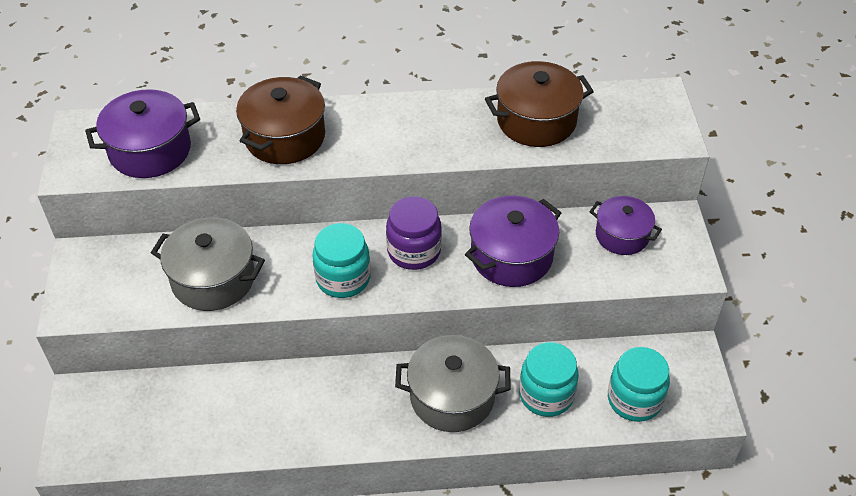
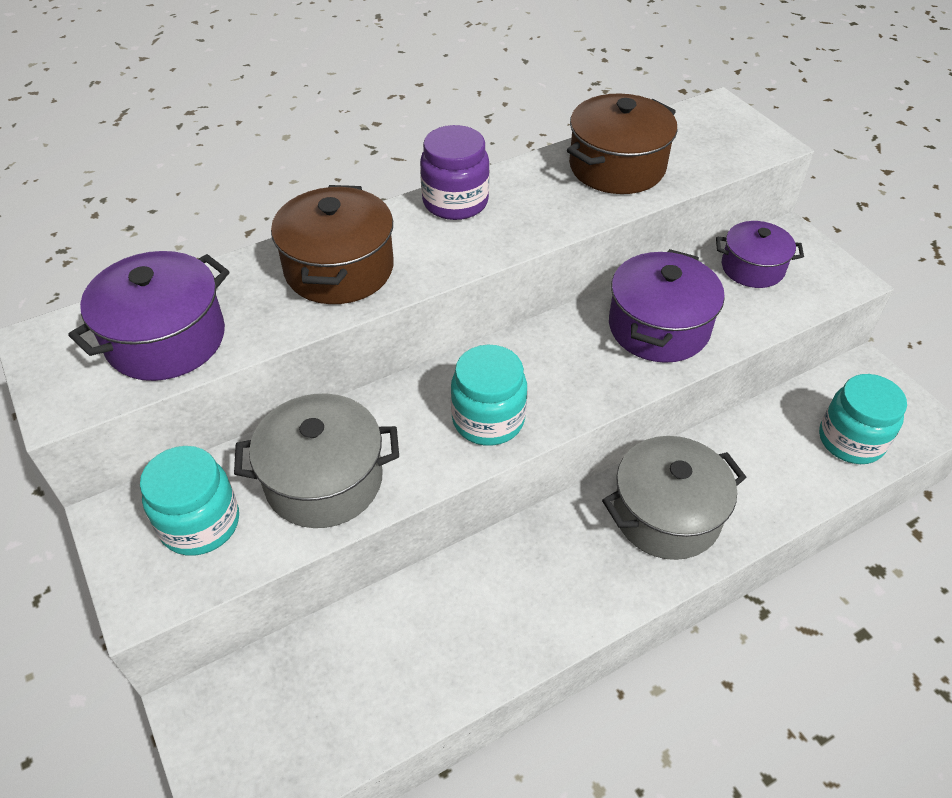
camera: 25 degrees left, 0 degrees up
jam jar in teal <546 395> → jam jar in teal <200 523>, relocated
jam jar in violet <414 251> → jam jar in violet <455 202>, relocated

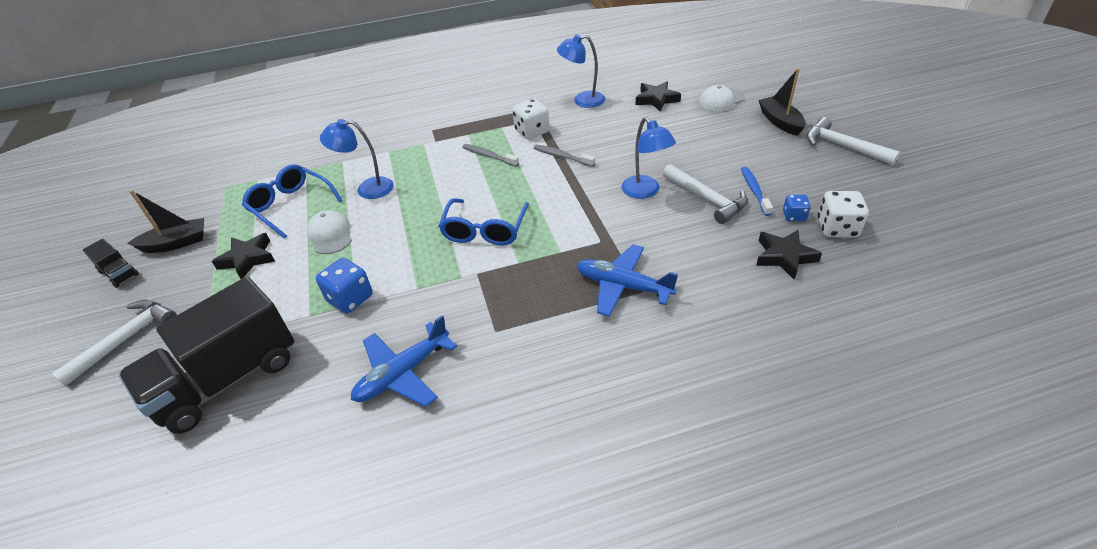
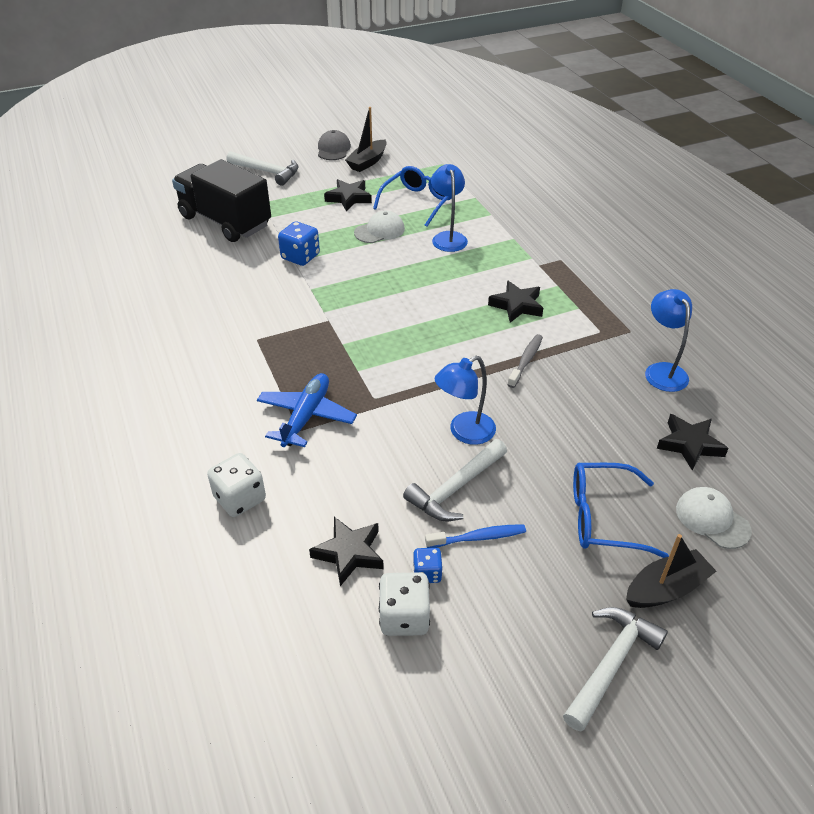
camera: 80 degrees right, 0 degrees up
dice in pure white <532 131> → dice in pure white <240 498>, relocated
toy truck in ebony <119 273> → cap in gray <333 149>
sailboat in ebony <176 243> → sailboat in ebony <367 162>, 60 degrees clockwise
toothbrush in gray <488 156> → star in ebony <517 305>
eyeglasses in cobalt <485 230> → eyeglasses in cobalt <603 518>, relocated
aeroplane in cobalt <403 373> → -

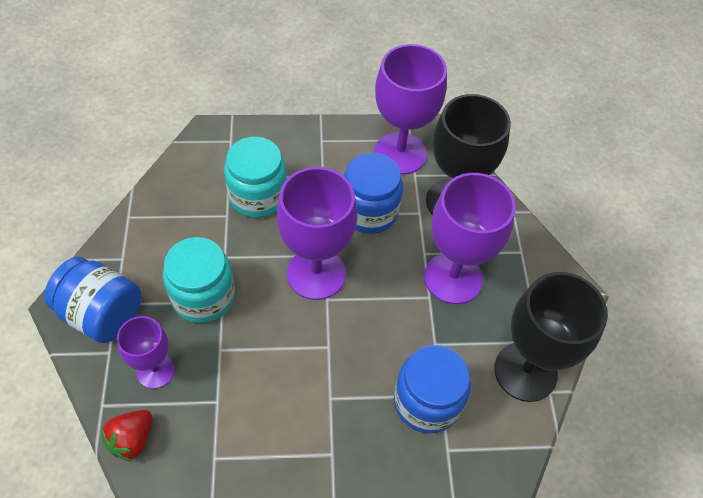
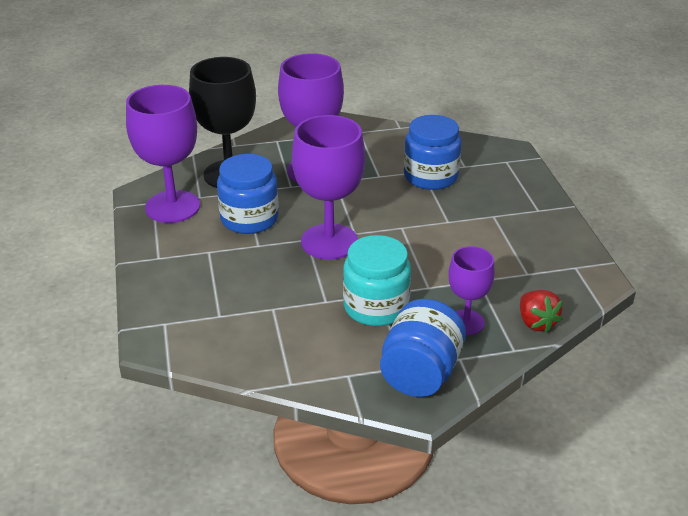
camera: 95 degrees left, 20 degrees down
berry in crimson <132 440> → berry in crimson <536 323>, 45 degrees clockwise
jam jar in teal <258 196> → -
wine glass in ebony <525 371> → -

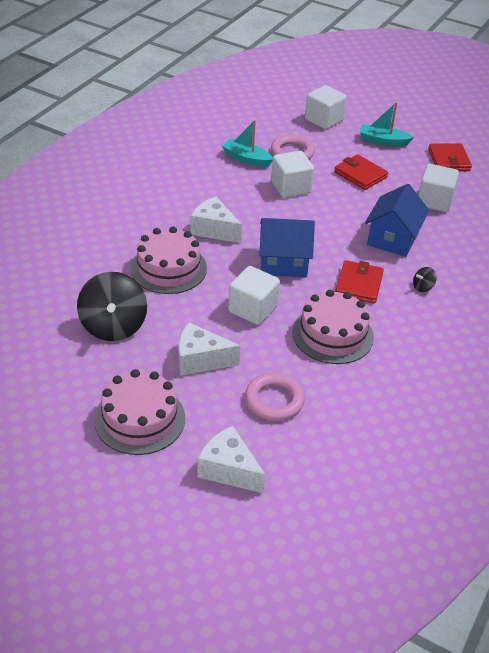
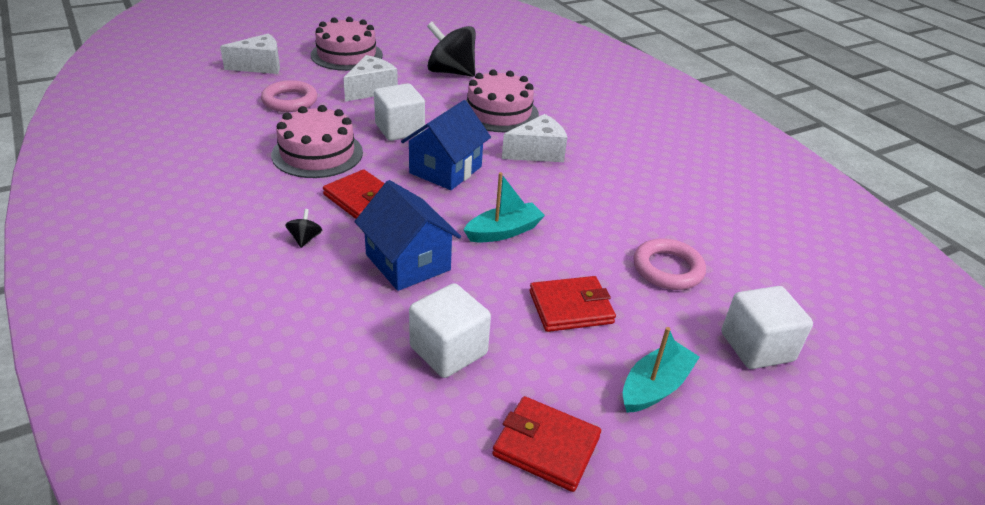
camera: 120 degrees right, 5 degrees down
sailboat in teal <246 159> → sailboat in teal <504 231>, relocated
cube in pure white <290 187> → -

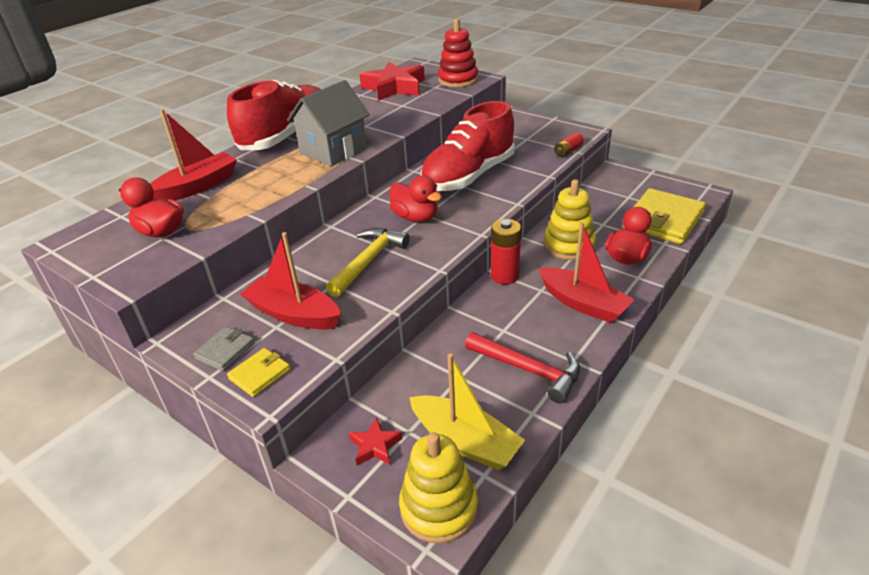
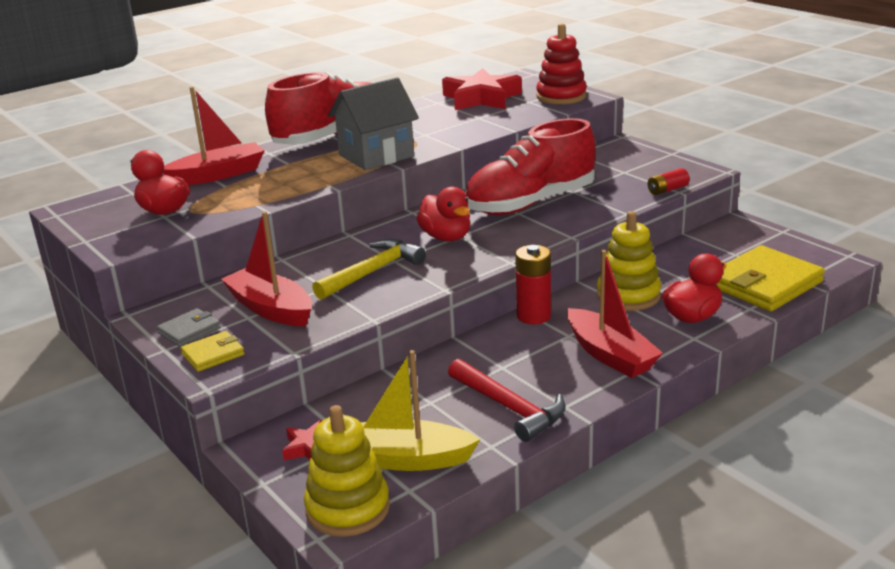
camera: 15 degrees right, 10 degrees down
sailboat in yellow <465 442> → sailboat in yellow <404 459>, 135 degrees clockwise

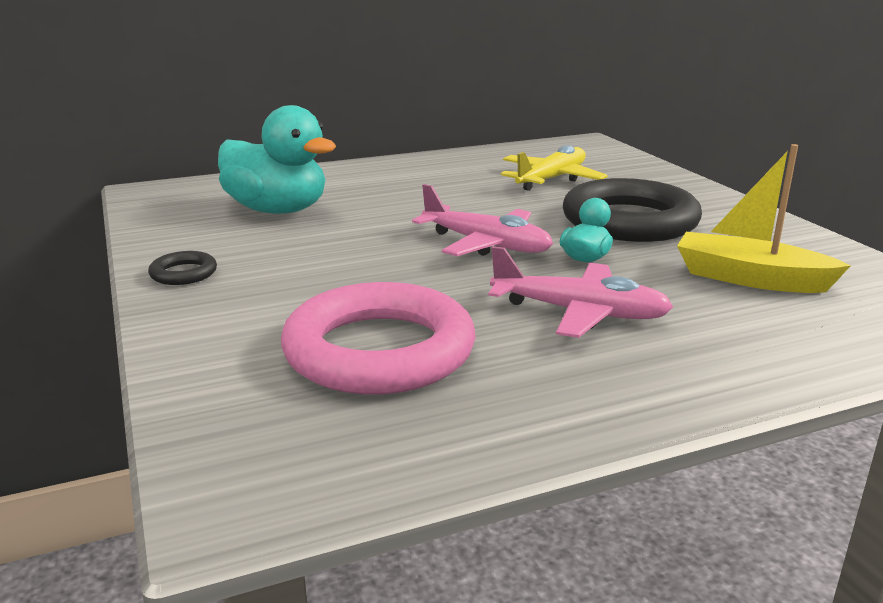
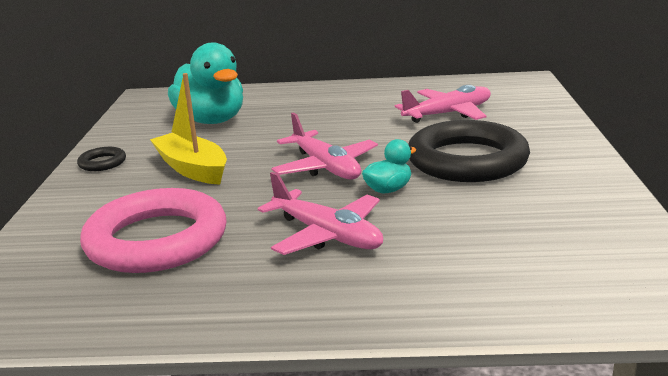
camera: 25 degrees right, 0 degrees up
sailboat in yellow <750 278> → sailboat in yellow <192 169>, relocated
aeroplane in yellow <551 179> → aeroplane in rosy <448 114>

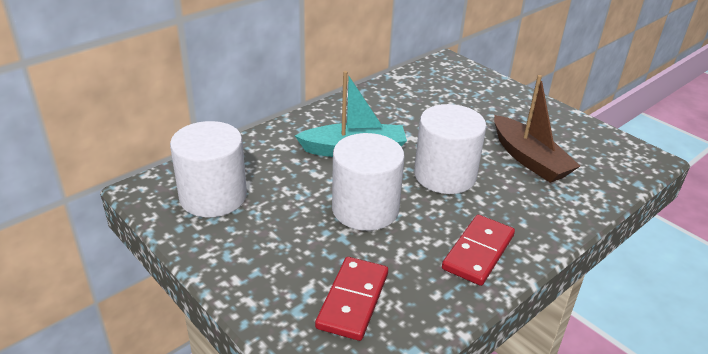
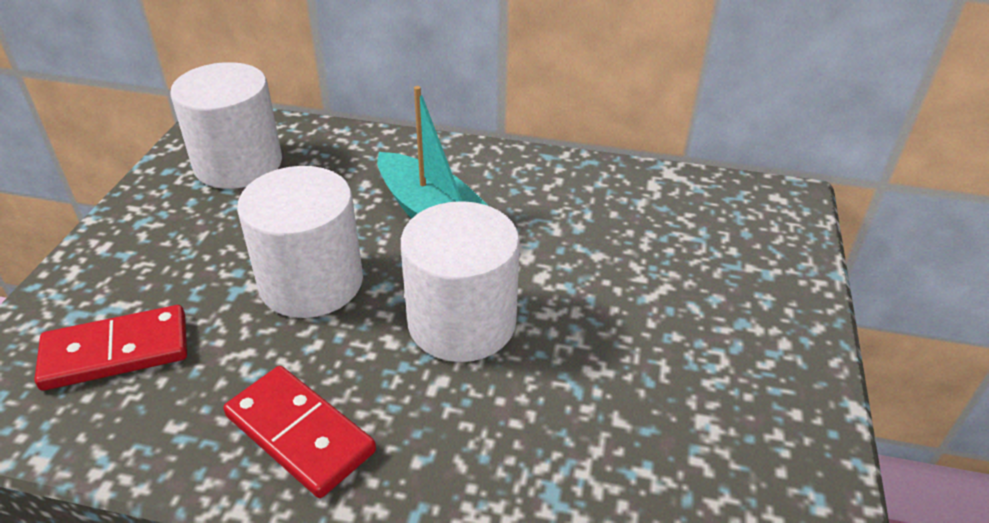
camera: 55 degrees right, 5 degrees up
domino piece in crimson <478 252> → domino piece in crimson <299 434>, 45 degrees clockwise
sailboat in brown <529 159> → -

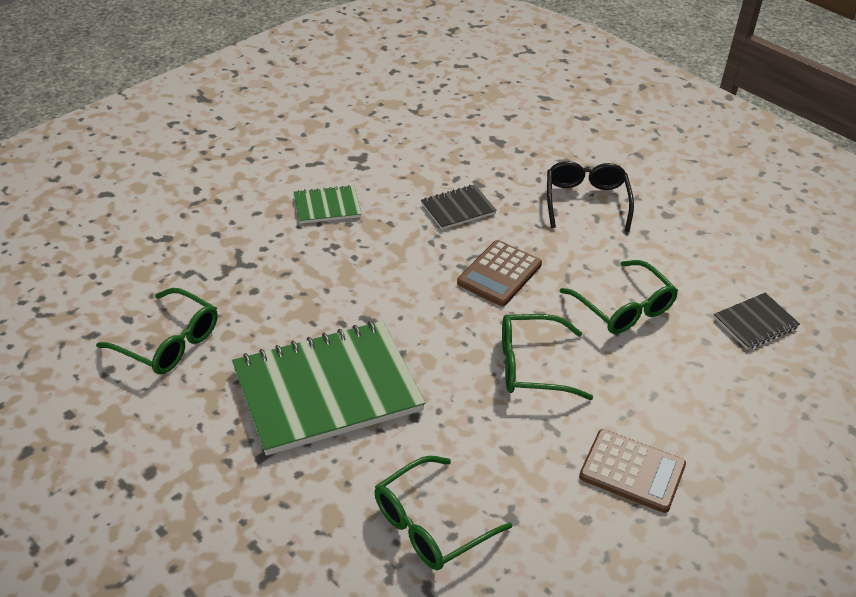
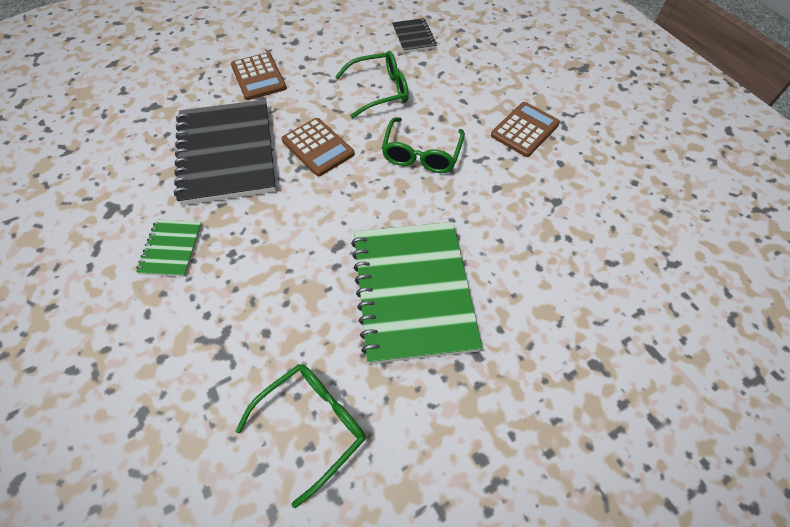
camera: 75 degrees left, 15 degrees up
exercise book in ebony <458 209> → exercise book in ebony <227 154>, x2.18
eyeglasses in ebony <586 201> → pocket calculator in brown <258 77>
eyeglasses in leaf-green <430 524> → -

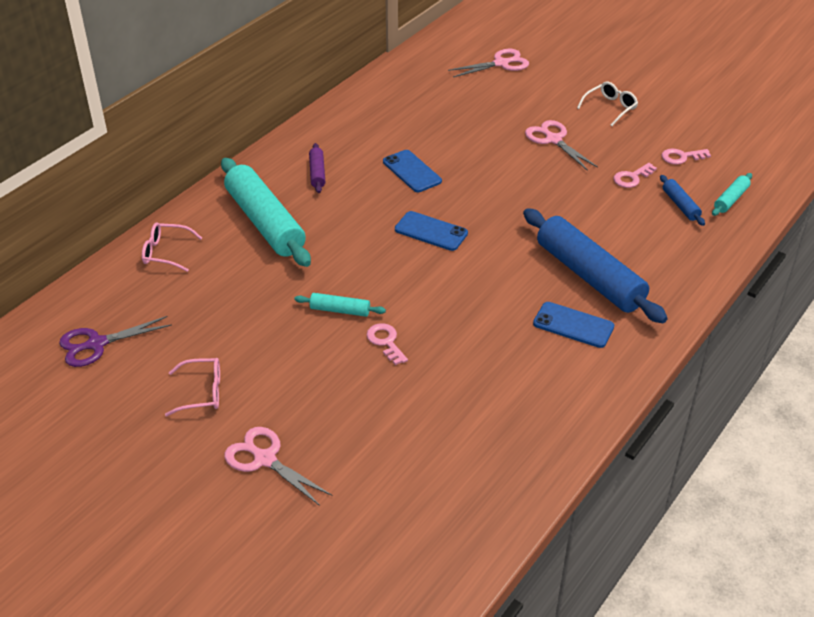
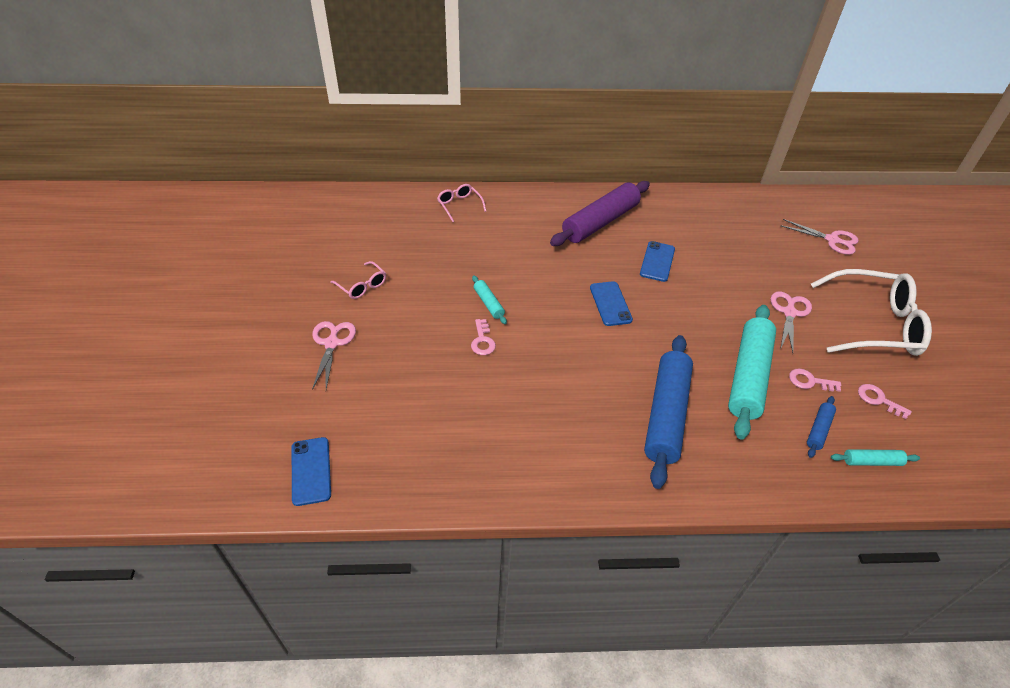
camera: 50 degrees right, 5 degrees up
phone in cobalt <573 325> → phone in cobalt <311 471>, relocated
key in rosy <385 342> → key in rosy <482 341>, 150 degrees clockwise
dough roller in violet <317 173> → dough roller in violet <600 222>, x2.25
dough roller in teal <265 222> → dough roller in teal <748 376>, relocated
eyeglasses in pure white <610 108> → eyeglasses in pure white <873 324>, x2.18
scissors in violet <96 344> → -

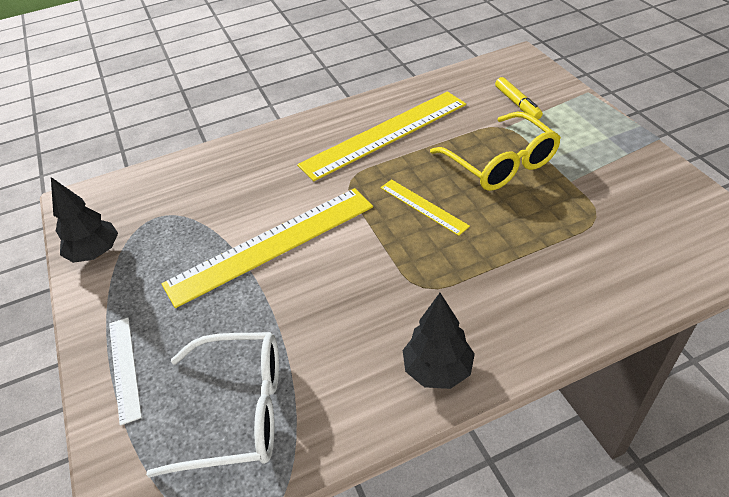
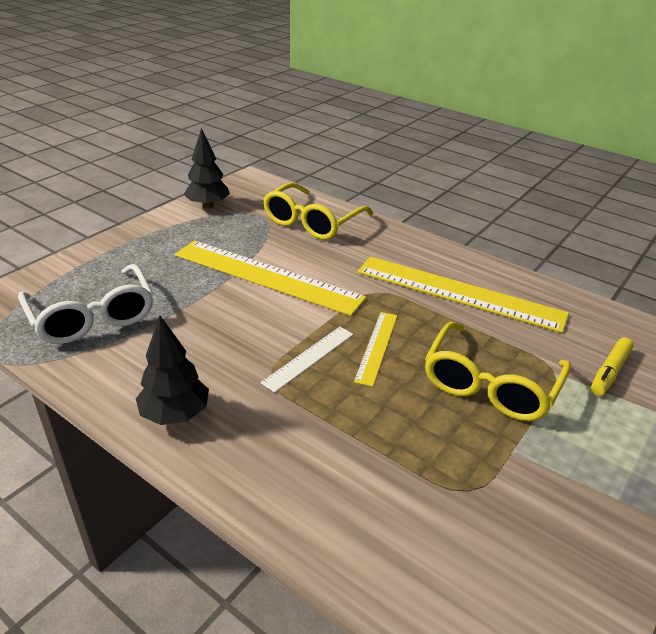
camera: 55 degrees right, 10 degrees down
ruler in pure white <125 368> → ruler in pure white <309 358>, relocated
- → eyeglasses in yellow <312 222>

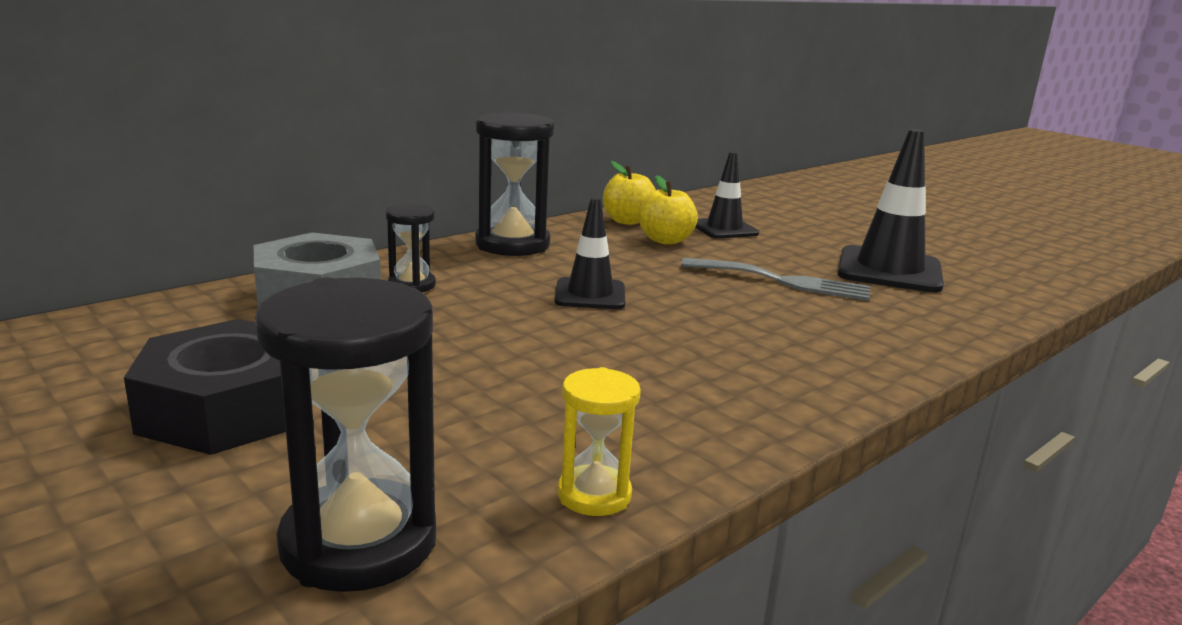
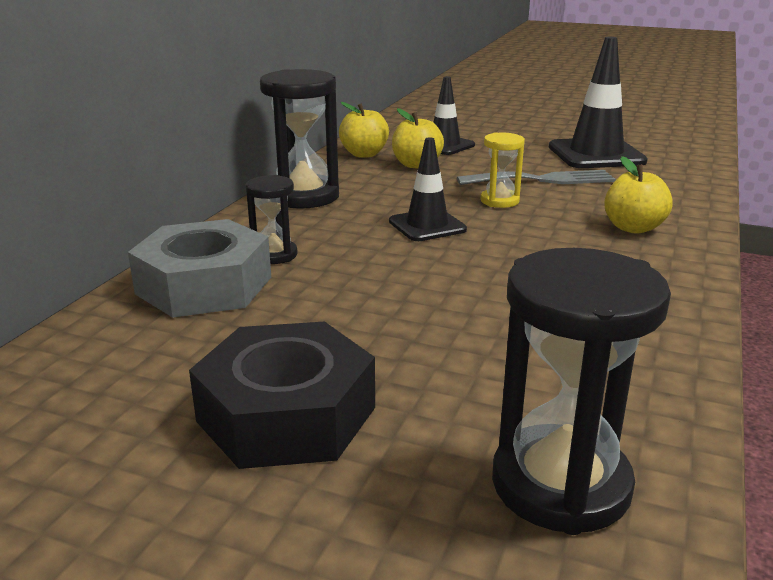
camera: 25 degrees left, 5 degrees up
hourglass in yellow <594 495> → hourglass in yellow <499 201>, relocated
- → apple fruit in yellow <633 228>

